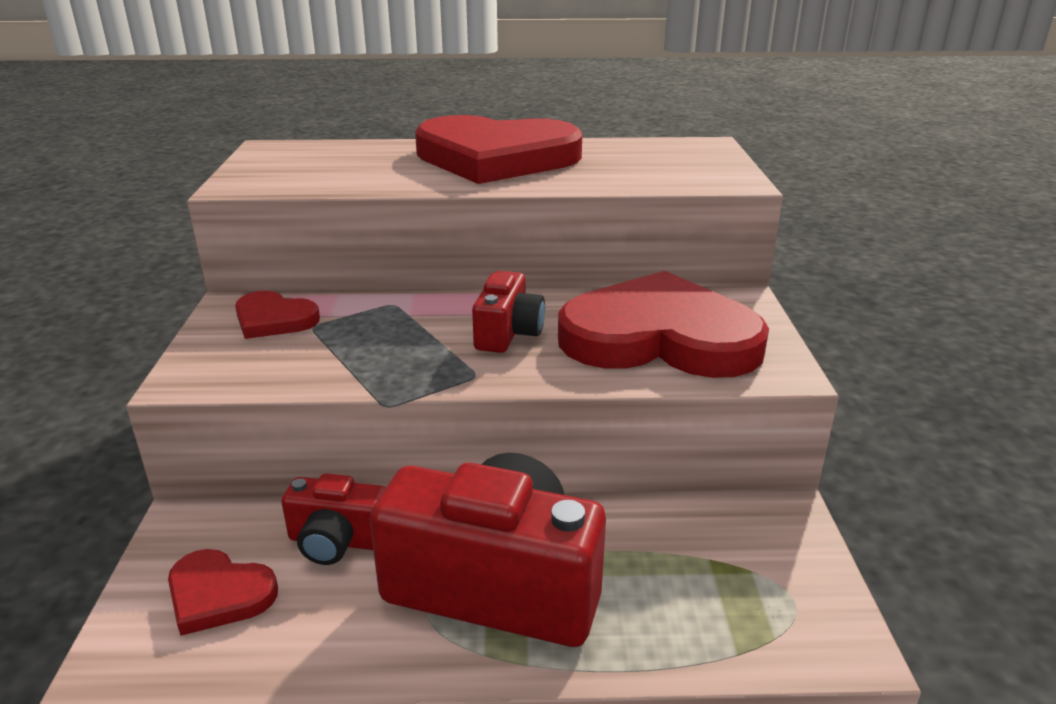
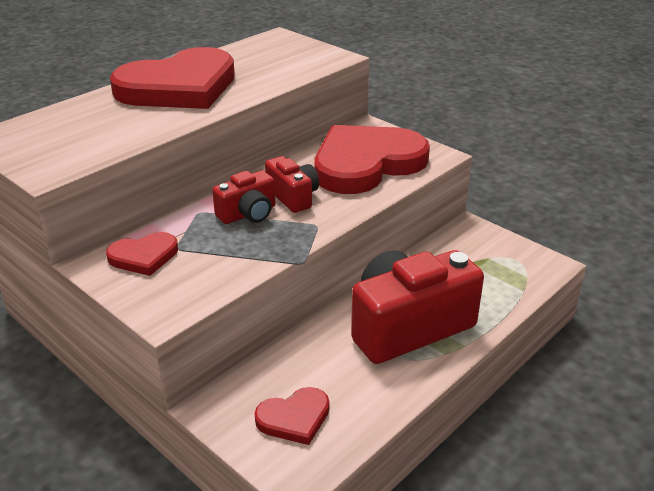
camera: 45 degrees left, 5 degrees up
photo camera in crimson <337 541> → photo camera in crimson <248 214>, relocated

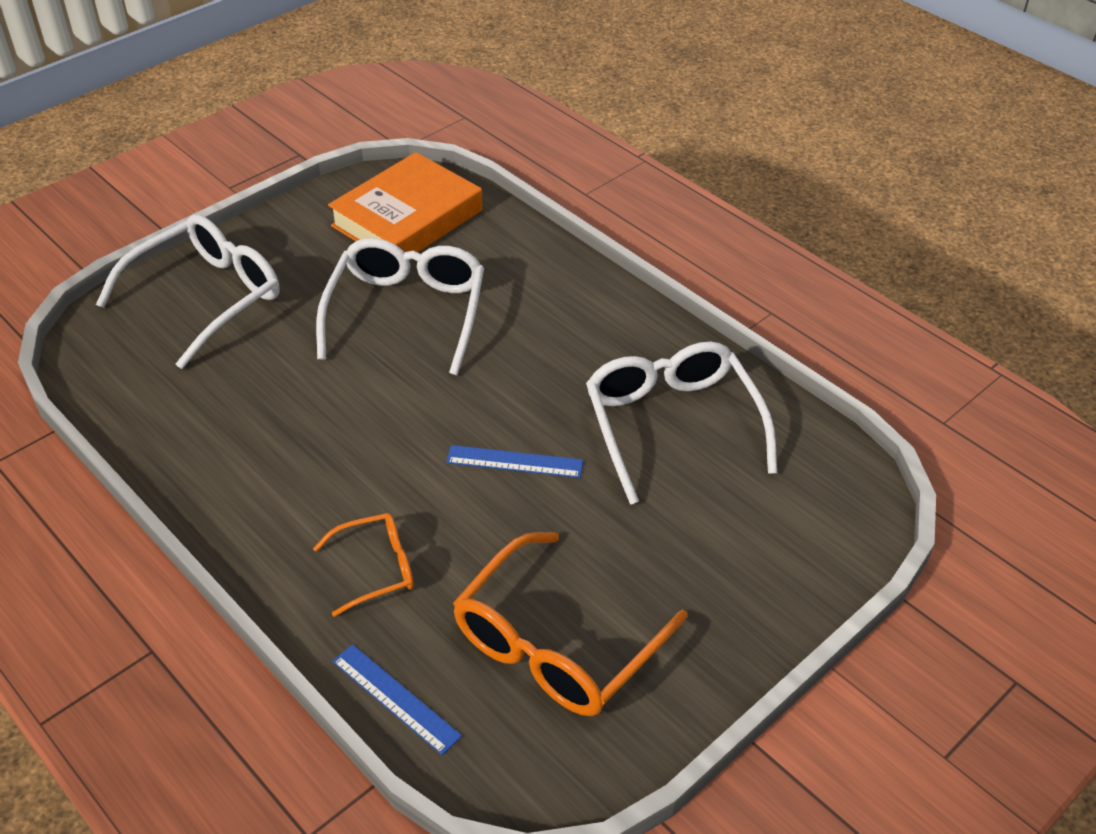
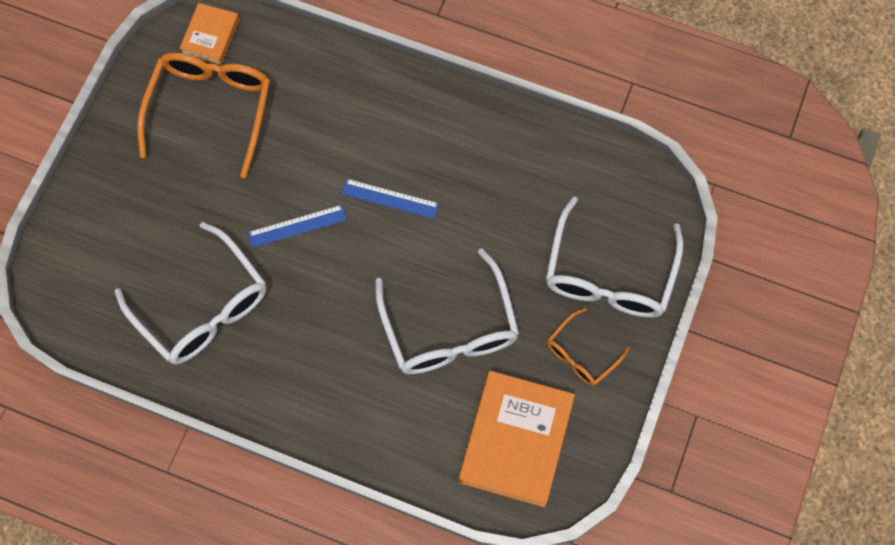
camera: 155 degrees right, 25 degrees up
- → book in orange <210 36>
ruler in cobalt <395 698> → ruler in cobalt <390 198>, relocated
eyeglasses in orange <376 568> → eyeglasses in orange <581 354>, relocated

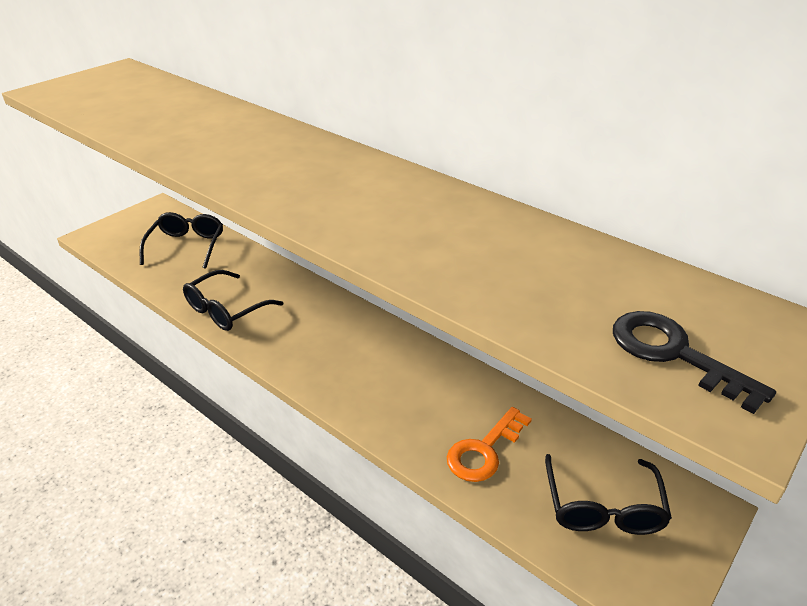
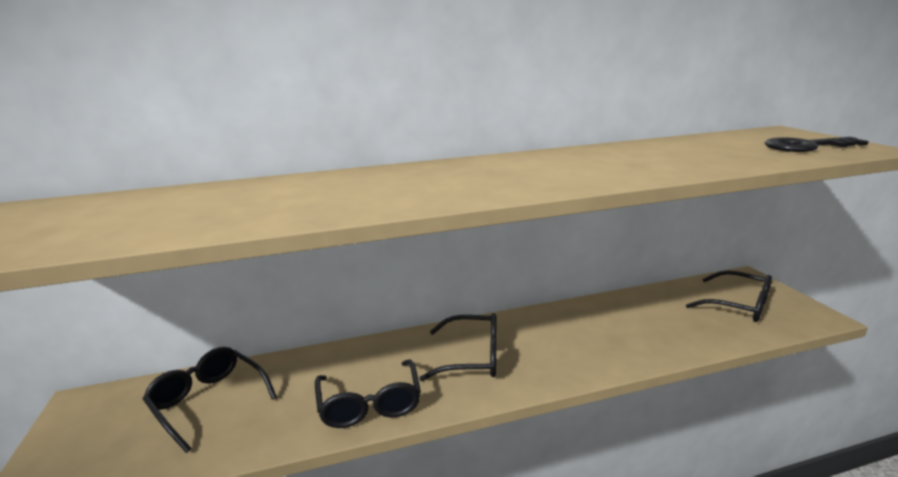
camera: 55 degrees left, 15 degrees down
- → eyeglasses in ebony <472 357>
key in orange <484 450> → -

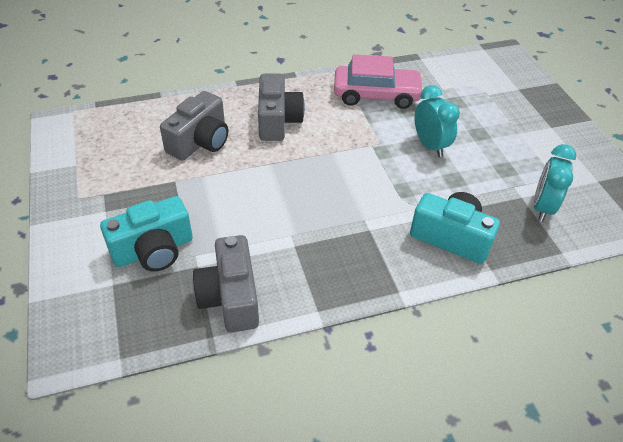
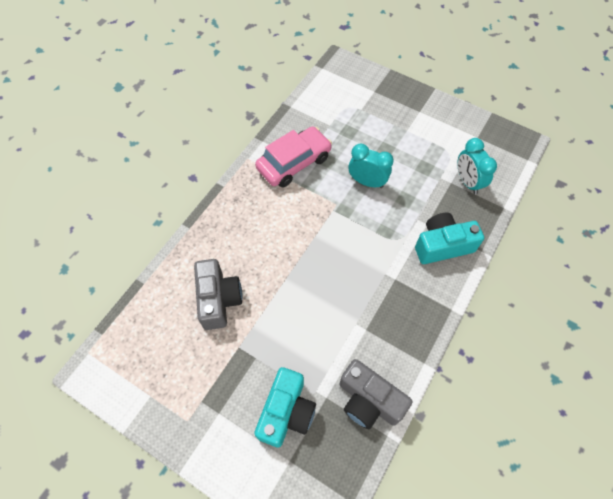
camera: 40 degrees left, 15 degrees up
photo camera in gray <278 121> → -

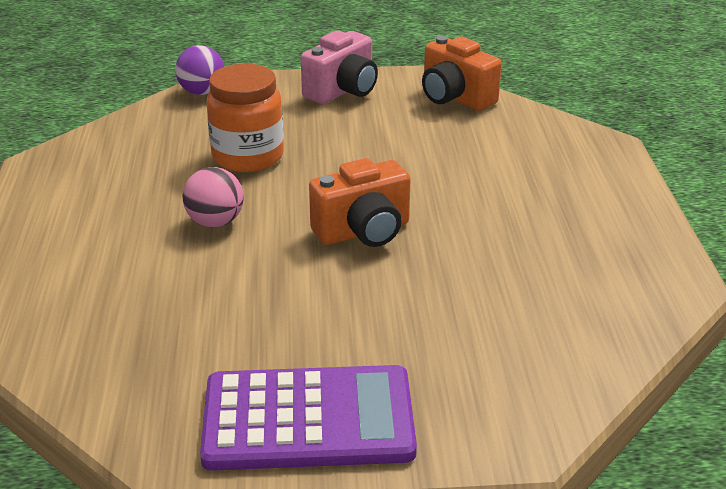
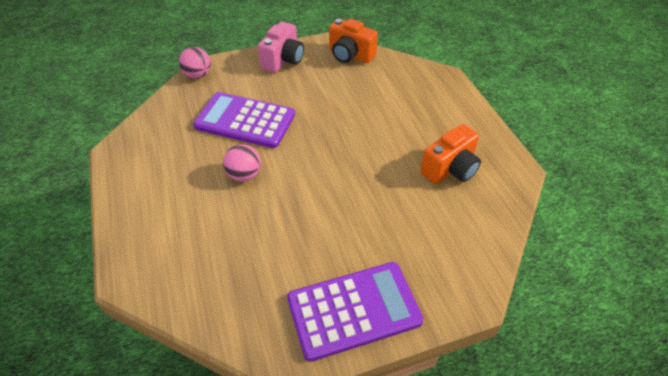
camera: 15 degrees left, 15 degrees up
sphere in violet <202 92> → sphere in rosy <198 75>
jam jar in orange <248 156> → pocket calculator in violet <245 120>
photo camera in orange <363 231> → photo camera in orange <450 169>, relocated

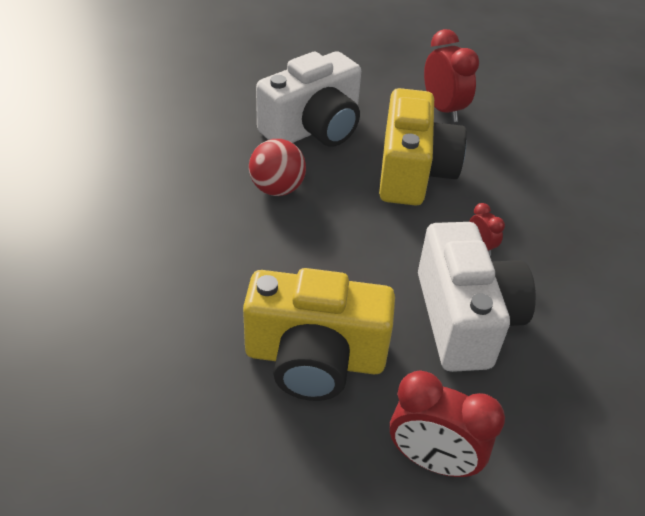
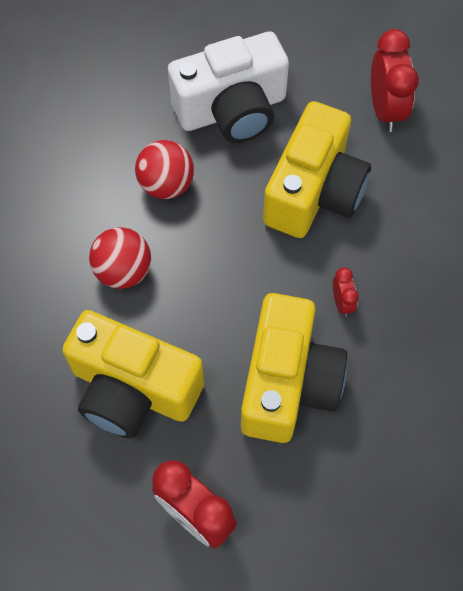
camera: 20 degrees right, 20 degrees up
- → sphere in crimson <123 271>
photo camera in pure white <465 319> → photo camera in yellow <287 382>

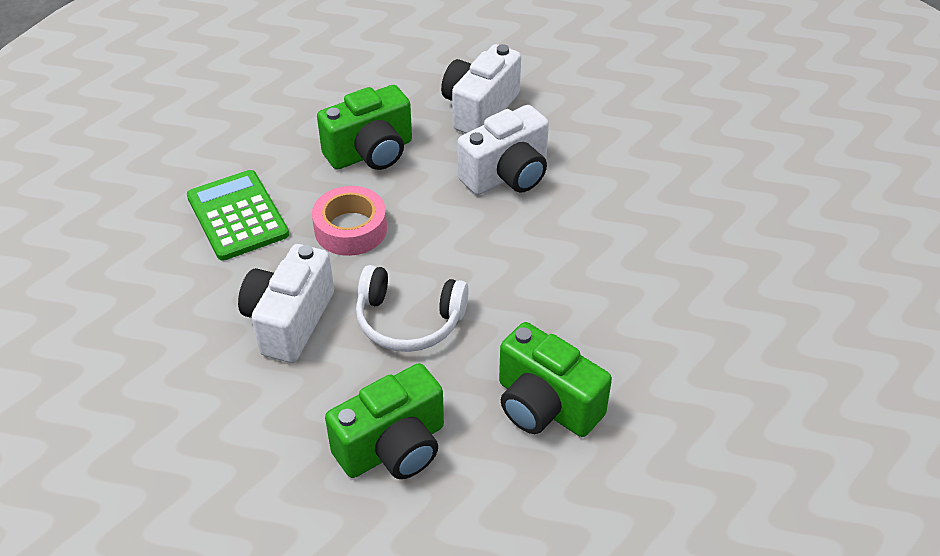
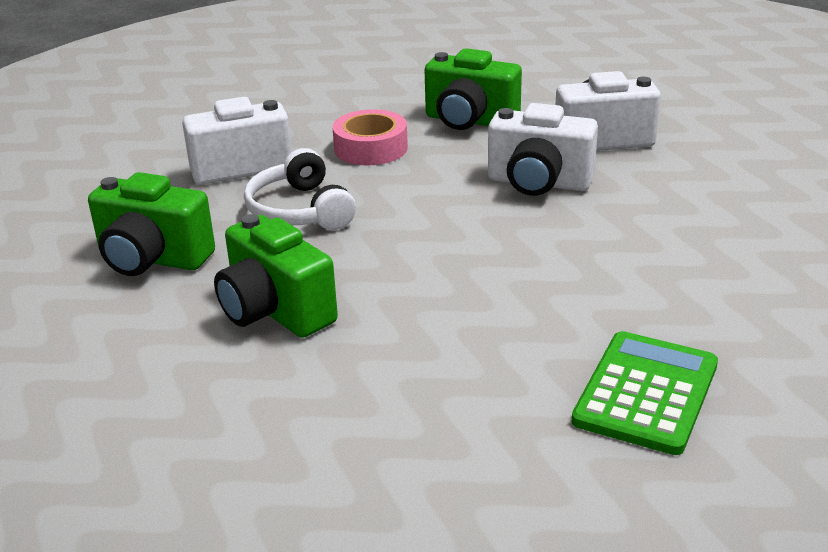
camera: 55 degrees right, 15 degrees down
photo camera in leaf-green <545 405> → photo camera in leaf-green <275 311>, 45 degrees counterclockwise
pocket calculator in leaf-green <237 216> → pocket calculator in leaf-green <646 393>, relocated

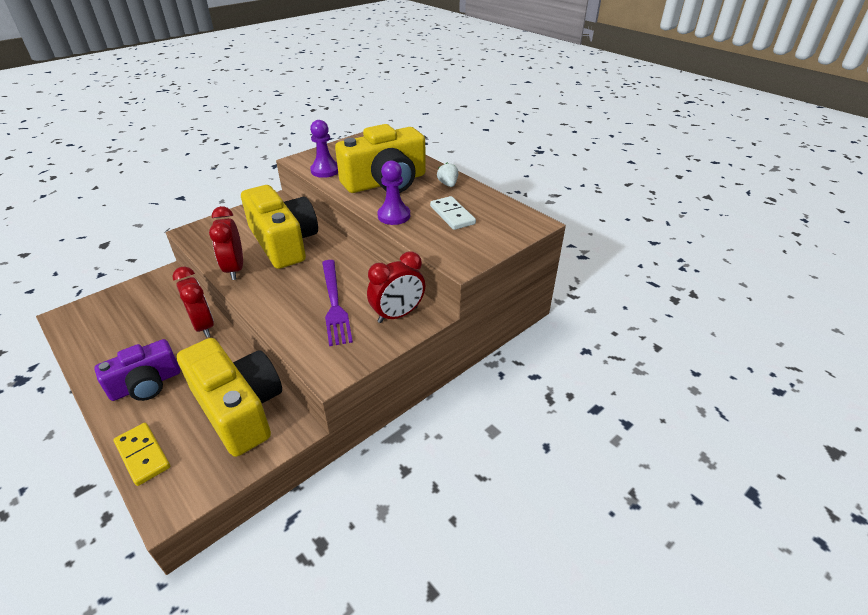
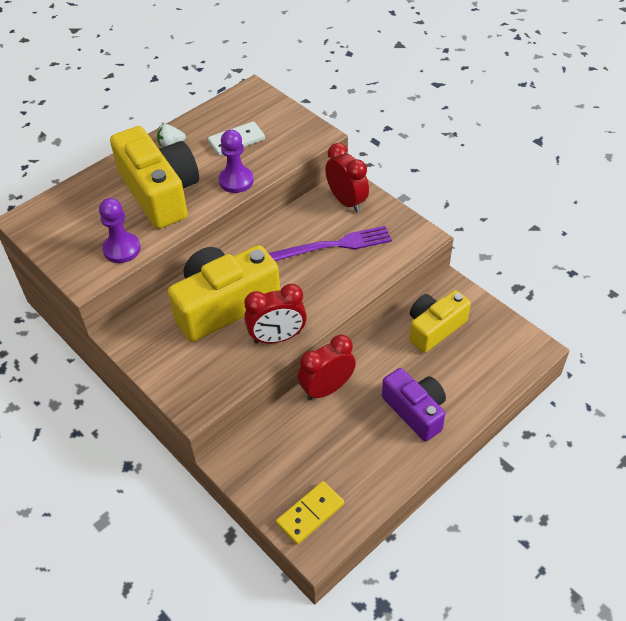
camera: 90 degrees left, 10 degrees up
domino piece in yellow <142 455> → domino piece in yellow <310 514>, relocated
photo camera in yellow <239 408> → photo camera in yellow <434 328>, x0.63

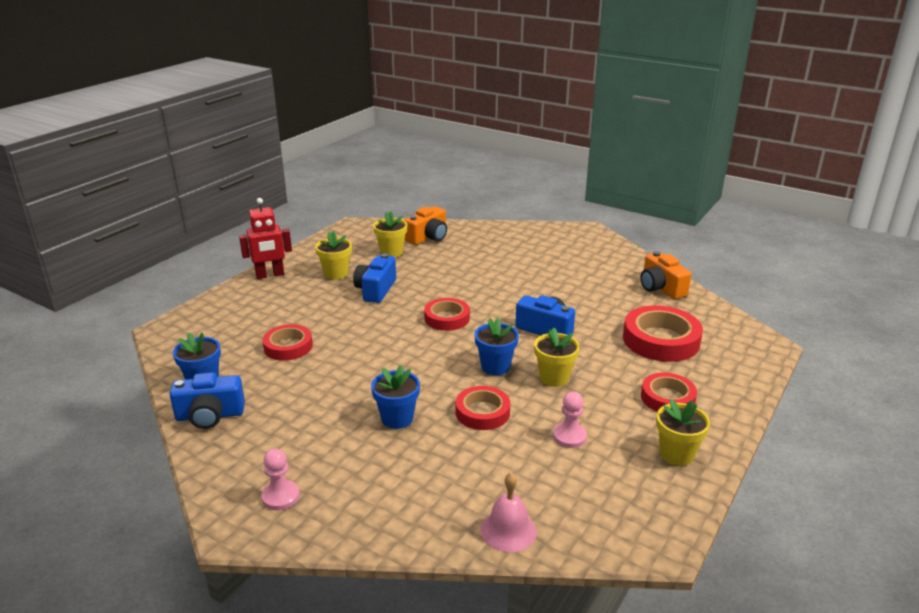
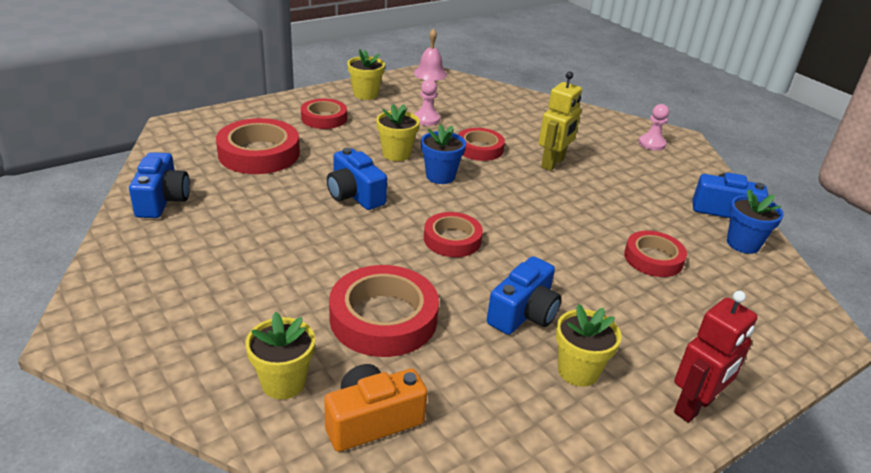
camera: 160 degrees left, 5 degrees up
photo camera in orange <661 288> → photo camera in cobalt <162 200>
flower pot in yellow <391 252> → flower pot in yellow <283 382>, relocated
- → roll of tape in crimson <383 318>
hand bell in rosy <508 530> → hand bell in rosy <430 73>, relocated
flower pot in cobalt <397 418> → robot figure in yellow <553 163>
robot figure in crimson <270 275> → robot figure in crimson <694 406>, 135 degrees clockwise

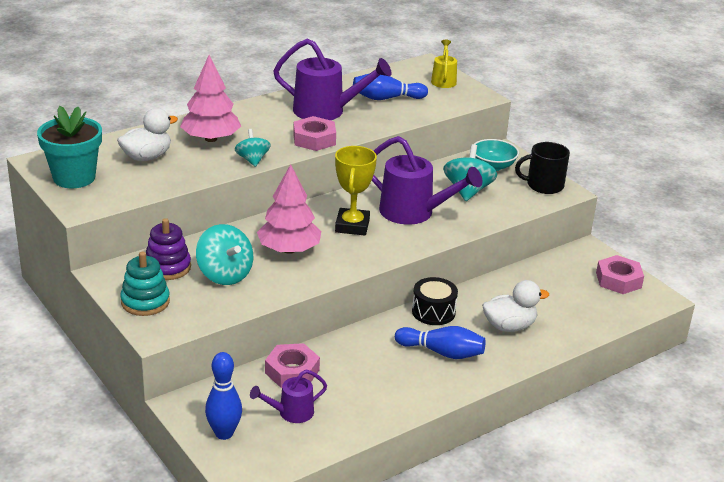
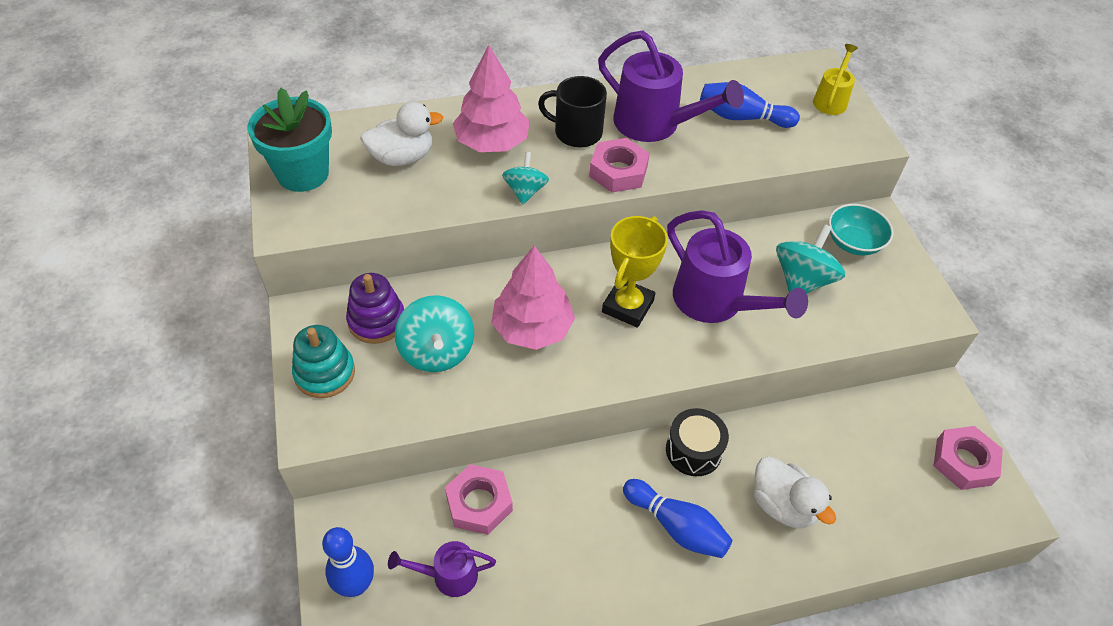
camera: 20 degrees right, 20 degrees up
coffee mug in ebony <544 185> → coffee mug in ebony <576 132>, relocated
rubber duck in pure white <509 326> → rubber duck in pure white <782 505>, 45 degrees clockwise

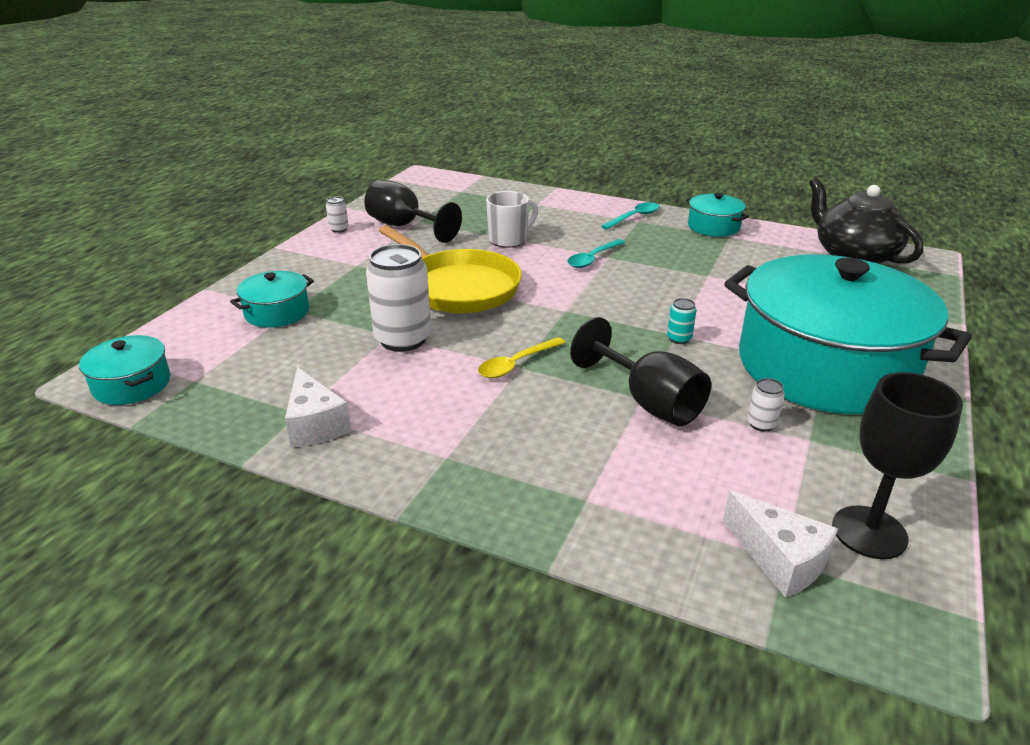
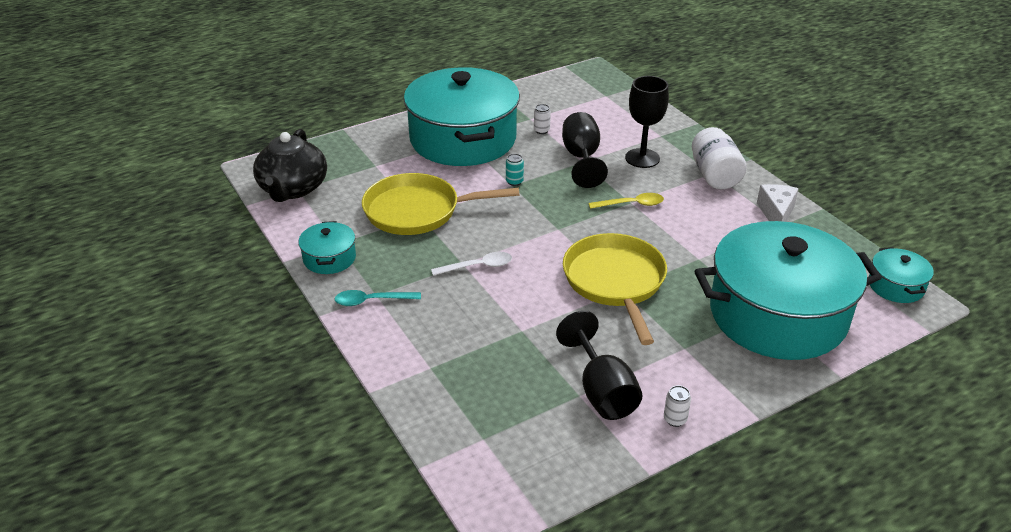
camera: 145 degrees left, 5 degrees up
- → skillet in yellow <417 211>
spoon in teal <592 259> → spoon in pure white <478 266>
wine glass in ebony <869 532> → wine glass in ebony <642 158>, relocated
- → jam jar in pure white <714 175>
stockpot in teal <277 312> → stockpot in teal <777 315>, x2.40
can in pure white <403 339> → -
coffee mug in pure white <509 239> → -
piece of cheese in pure white <779 559> → -

